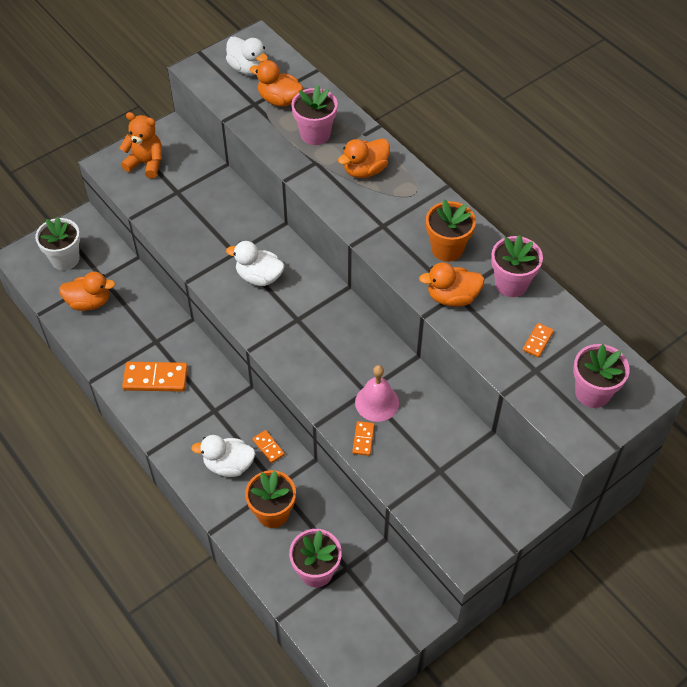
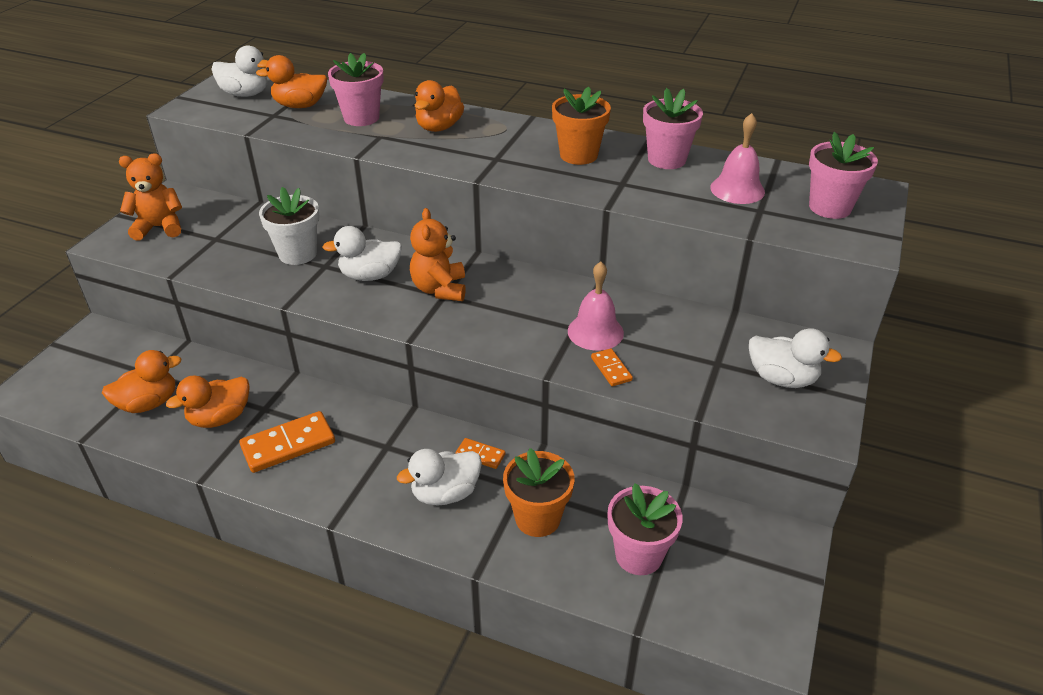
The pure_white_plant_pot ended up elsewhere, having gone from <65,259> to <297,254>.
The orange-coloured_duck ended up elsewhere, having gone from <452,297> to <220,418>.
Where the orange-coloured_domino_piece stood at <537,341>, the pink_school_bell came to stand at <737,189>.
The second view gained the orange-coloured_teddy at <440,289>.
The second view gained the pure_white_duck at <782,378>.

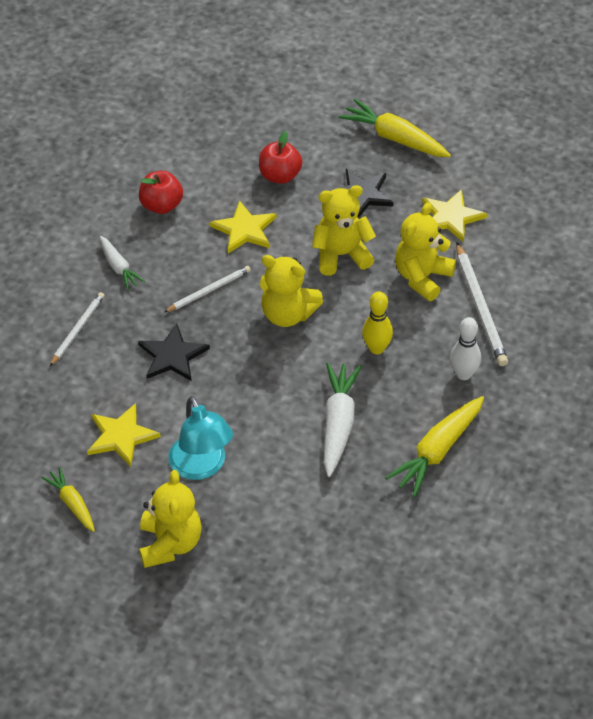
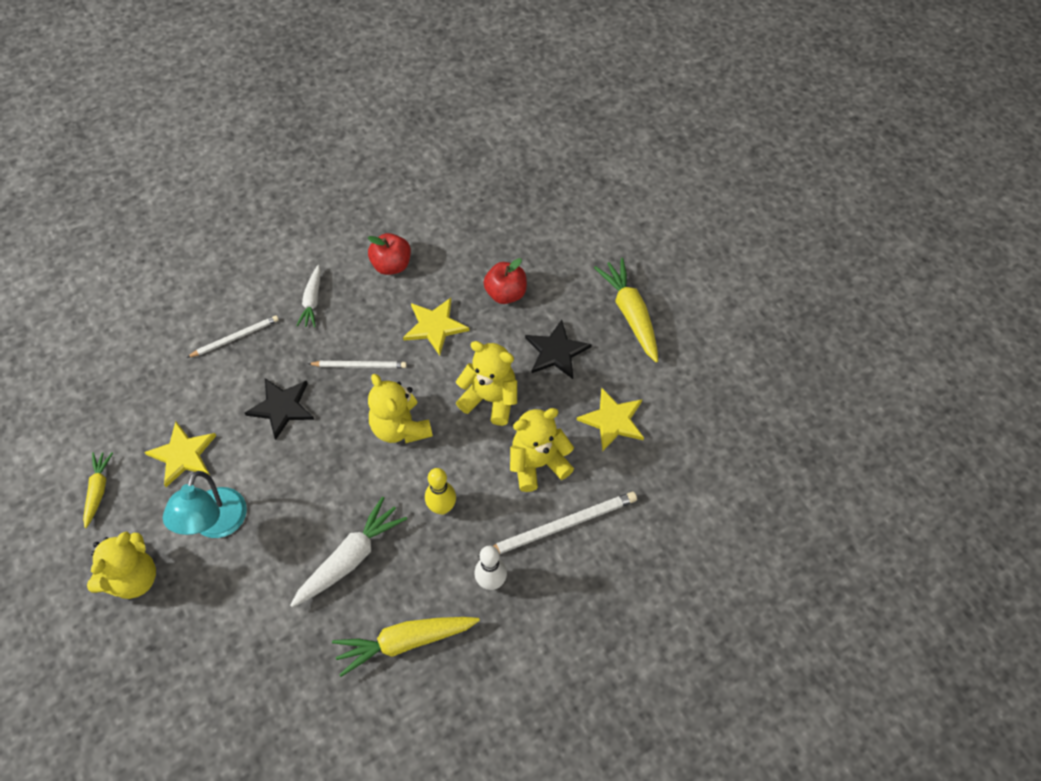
The pure_white_wooden_pencil at <480,307> ended up facing another way, 135 degrees counterclockwise from before.

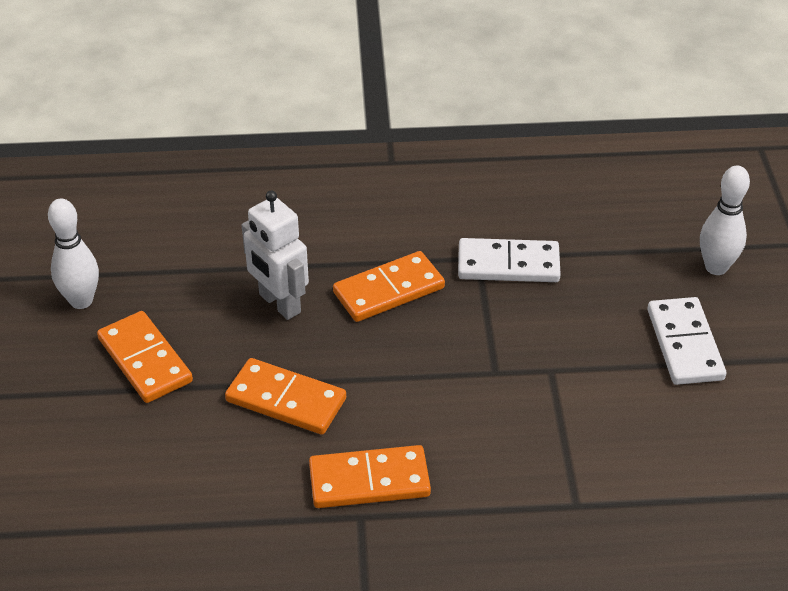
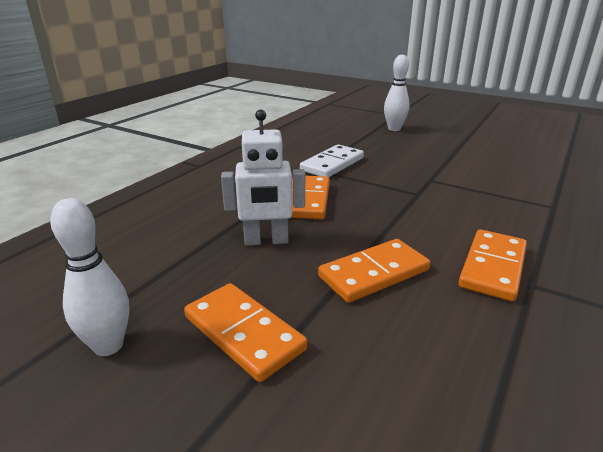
The orange-coloured_domino_piece at <145,360> ended up facing another way, 45 degrees clockwise from before.
The second view lost the pure_white_domino_piece at <684,344>.

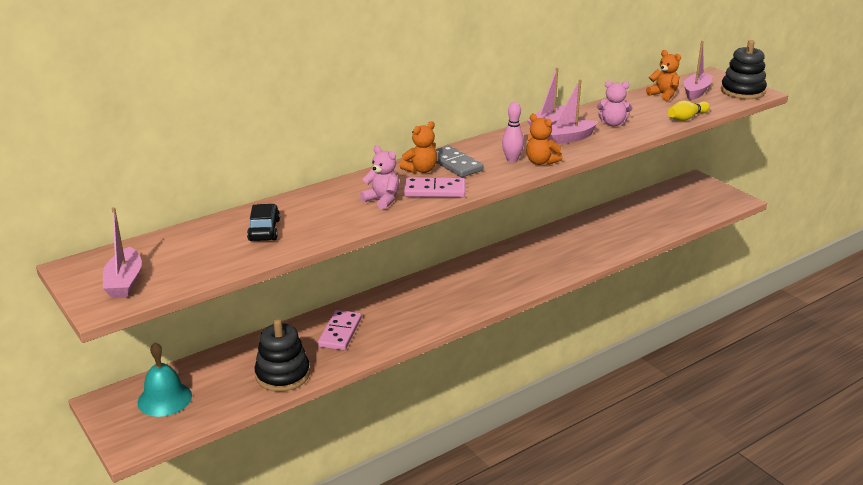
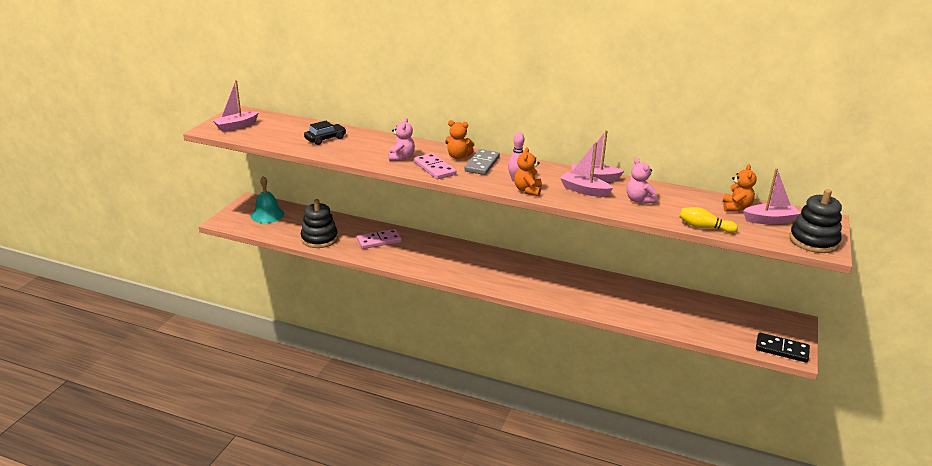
The second view gained the ebony_domino_piece at <781,349>.

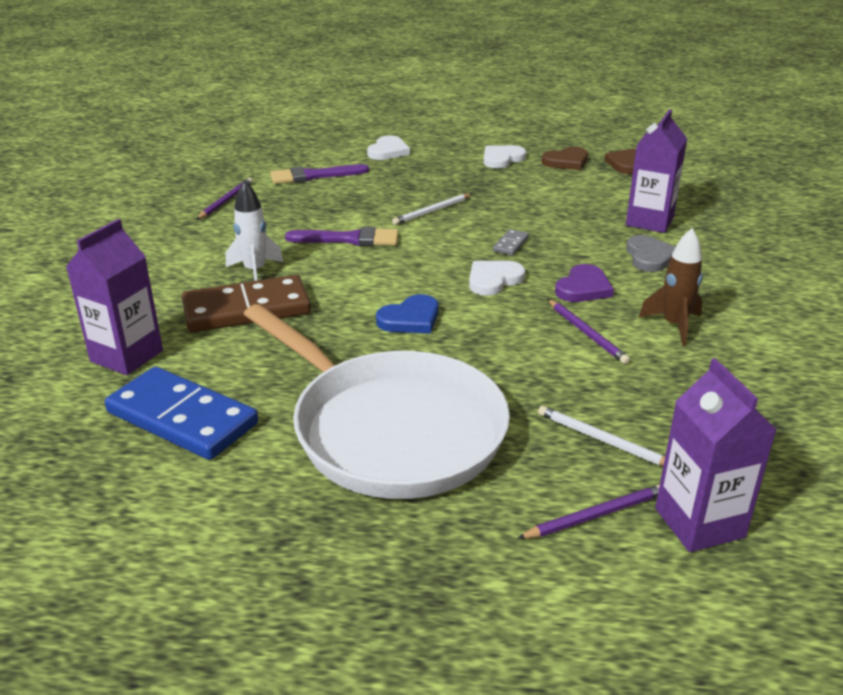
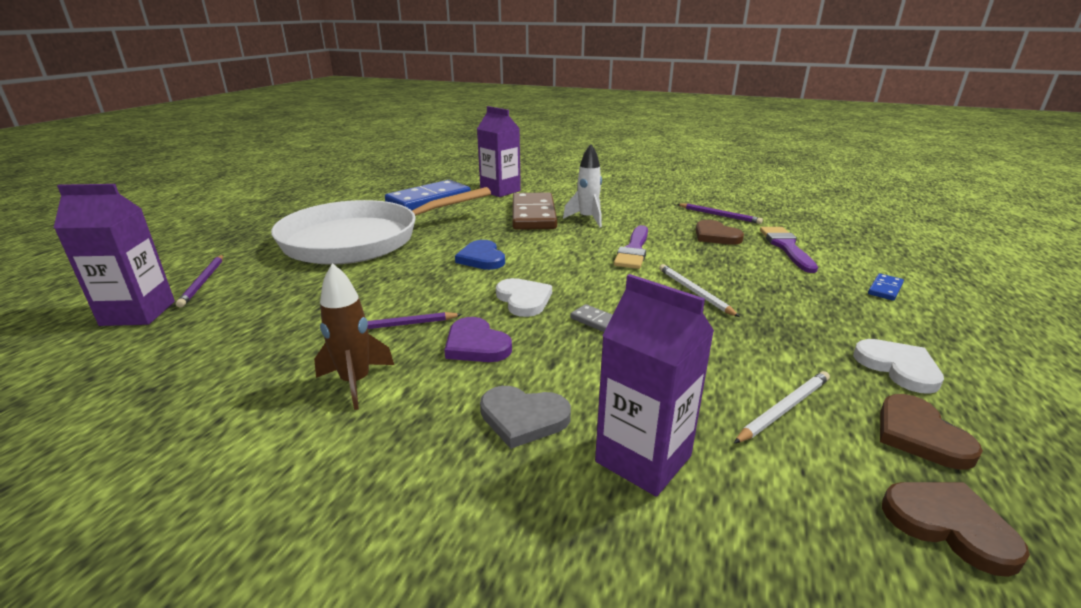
Where the pure_white_heart_shape stood at <388,151>, the blue_domino_piece came to stand at <885,289>.
The pure_white_wooden_pencil ended up elsewhere, having gone from <603,440> to <784,409>.
The second view gained the dark_brown_heart_shape at <715,236>.

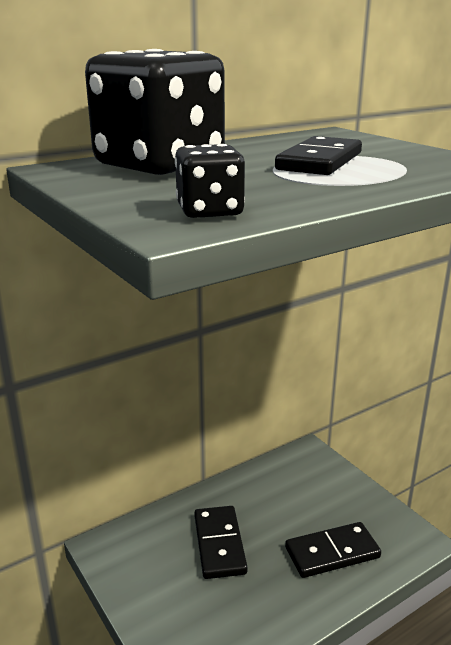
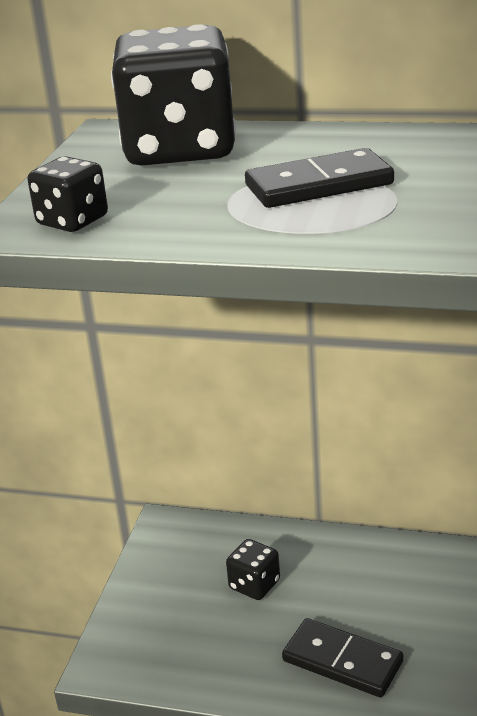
Where the ebony_domino_piece stood at <219,544>, the ebony_die came to stand at <254,585>.

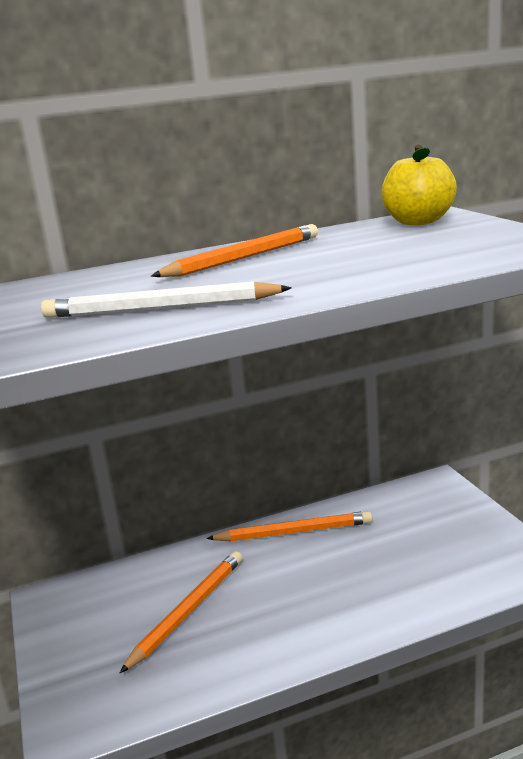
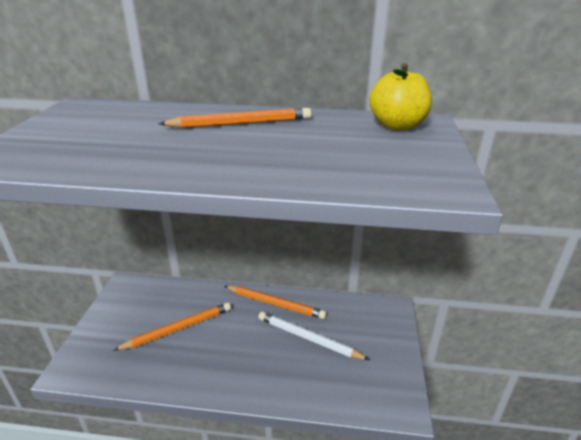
The pure_white_wooden_pencil ended up elsewhere, having gone from <160,308> to <308,338>.

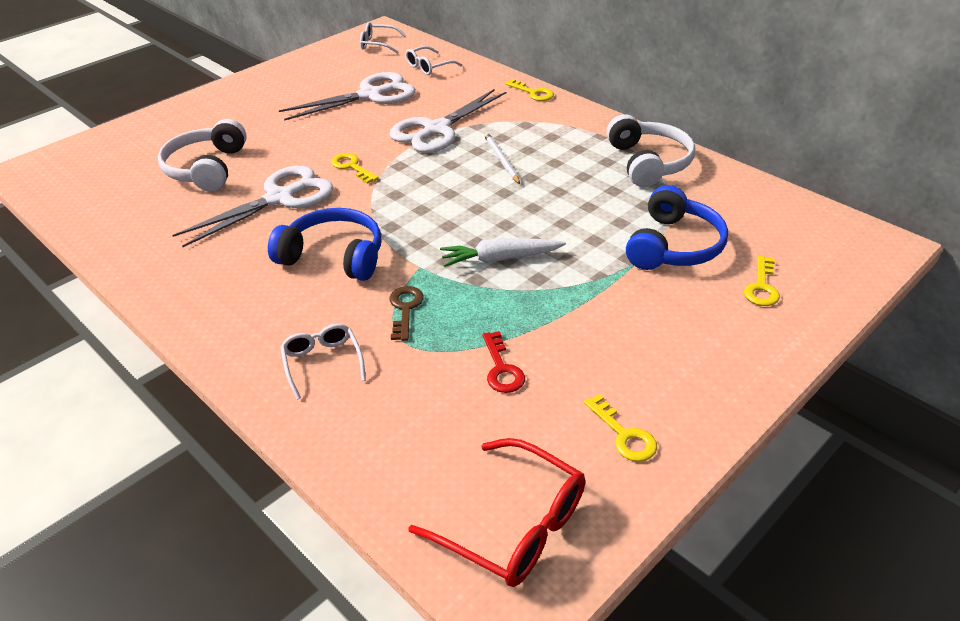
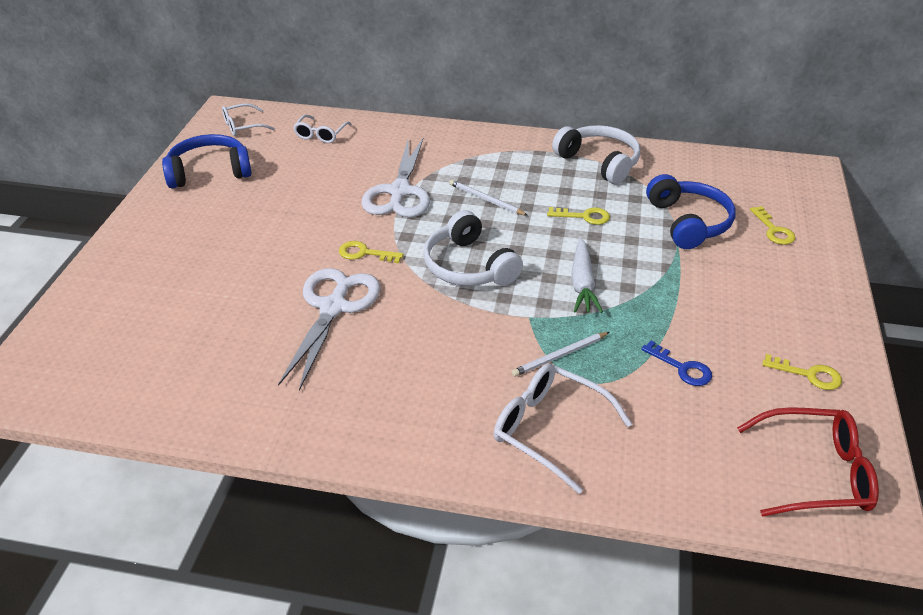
The pure_white_over-ear_headphones ended up elsewhere, having gone from <207,168> to <469,266>.
The blue_over-ear_headphones ended up elsewhere, having gone from <334,256> to <209,172>.
The second view lost the pure_white_shears at <370,95>.
The size of the pure_white_eyeglasses at <322,362> changed by a factor of 1.61.
Where the dark_brown_latchkey stood at <405,309>, the pure_white_wooden_pencil came to stand at <559,356>.
The pure_white_root_vegetable at <500,259> ended up facing another way, 45 degrees counterclockwise from before.
What was the scarlet_latchkey at <502,369> turned into the blue_latchkey at <682,368>.
The golden_latchkey ended up elsewhere, having gone from <533,93> to <584,216>.

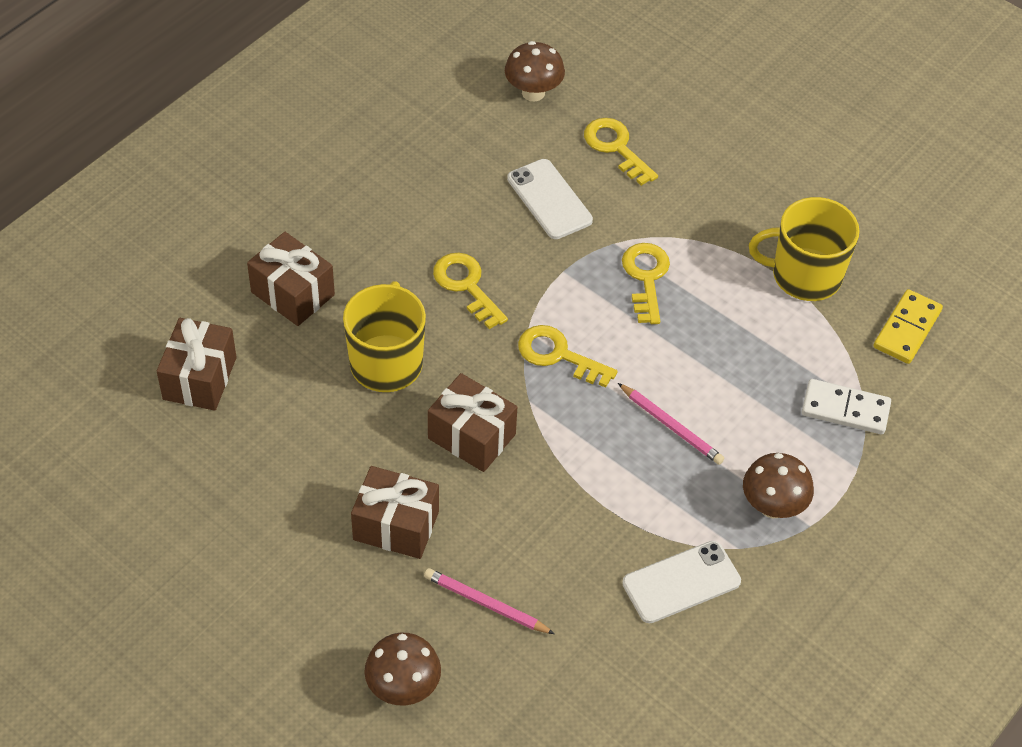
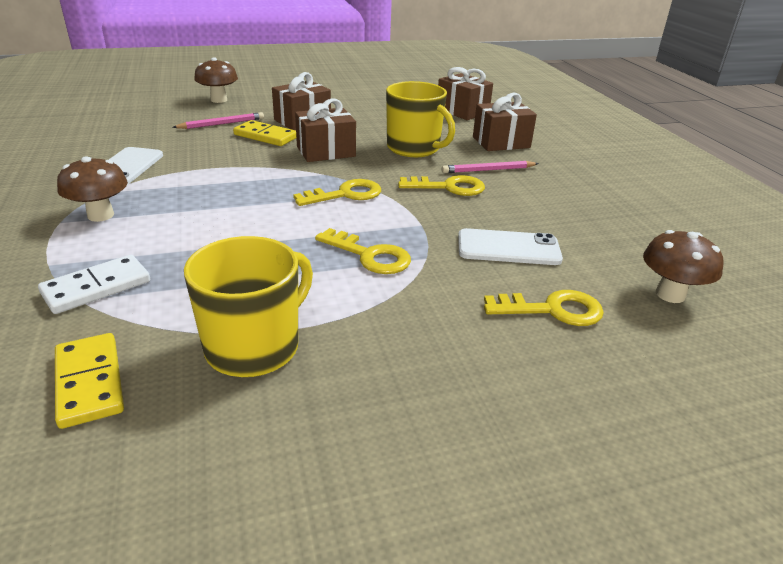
The pink_wooden_pencil ended up elsewhere, having gone from <671,426> to <488,170>.
The second view gained the golden_domino_piece at <266,136>.

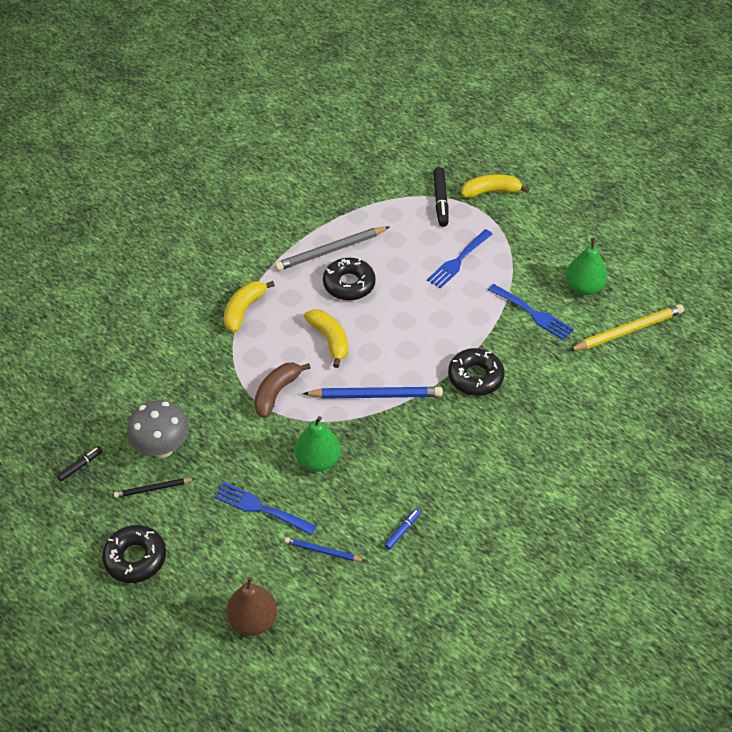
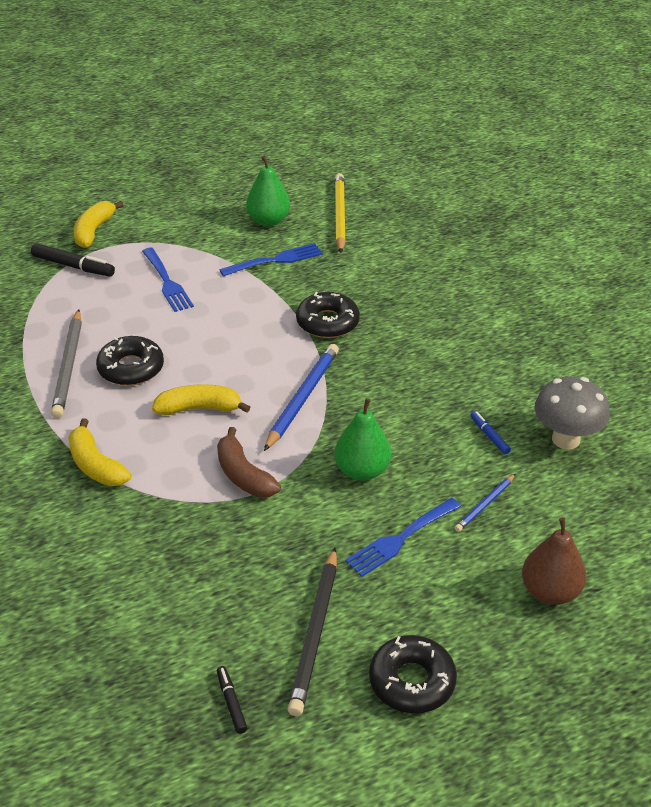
The size of the ebony_wooden_pencil at <153,489> changed by a factor of 1.83.
The gray_fungus ended up elsewhere, having gone from <162,448> to <565,439>.

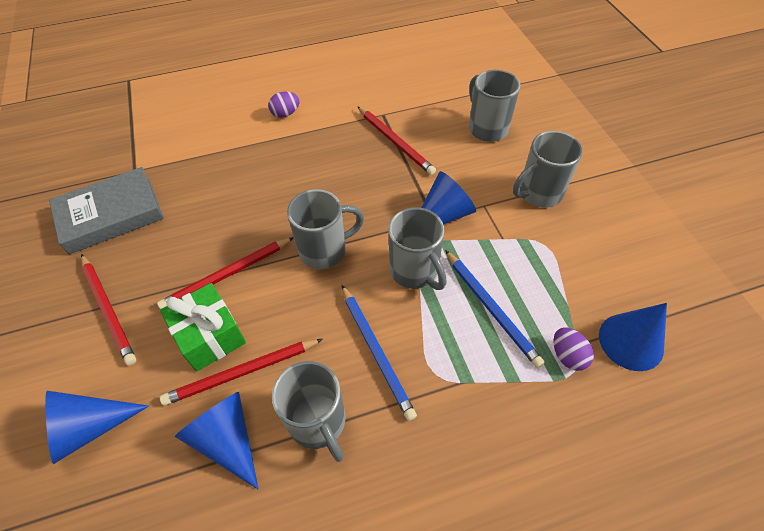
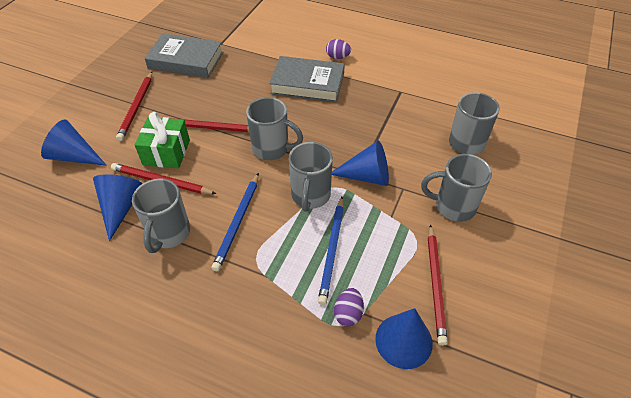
The scarlet_wooden_pencil ended up elsewhere, having gone from <395,142> to <436,284>.
The second view gained the gray_hardback at <307,83>.

